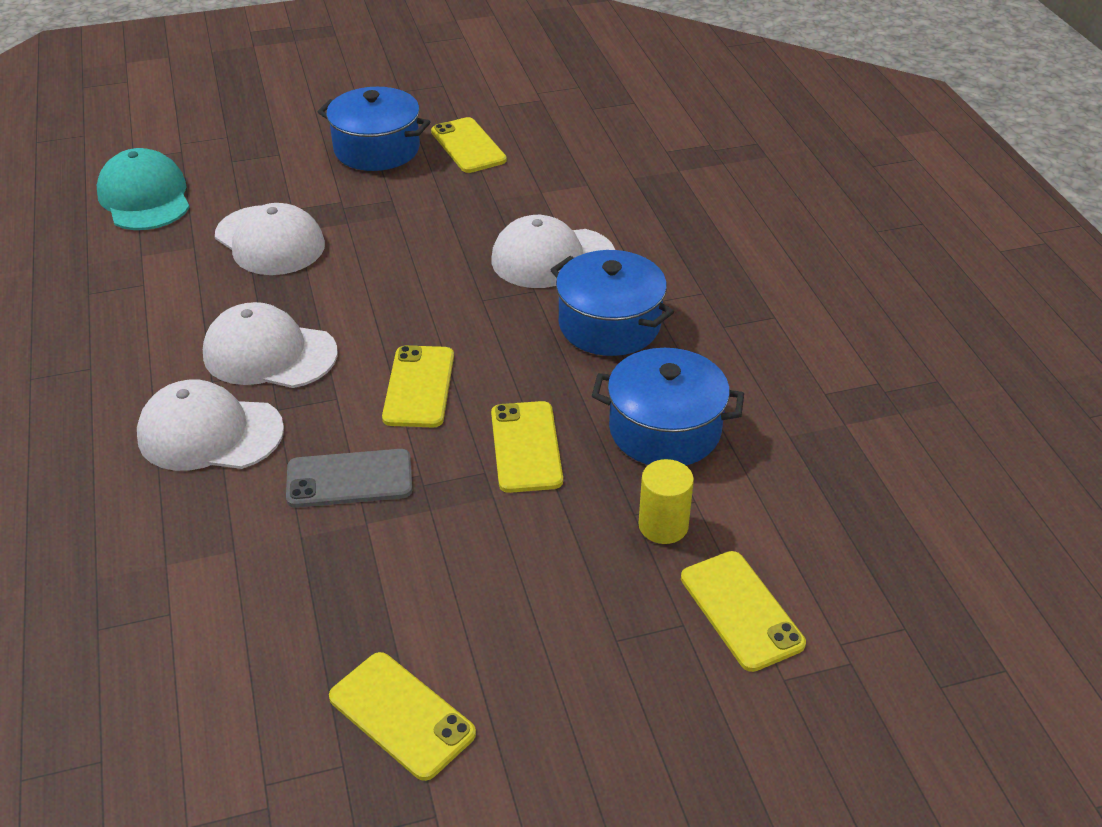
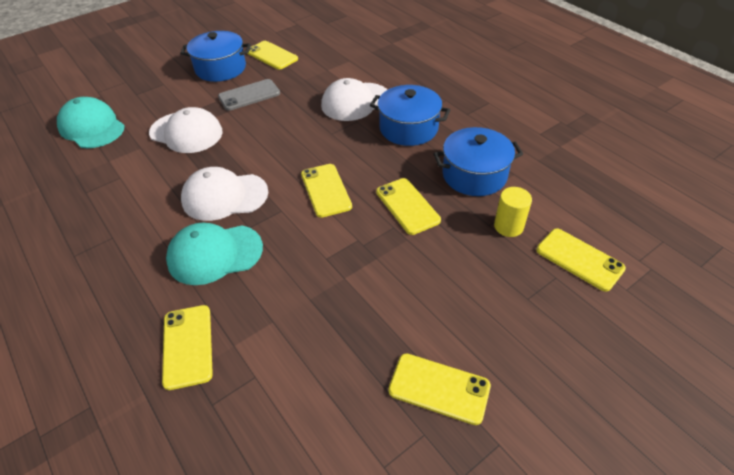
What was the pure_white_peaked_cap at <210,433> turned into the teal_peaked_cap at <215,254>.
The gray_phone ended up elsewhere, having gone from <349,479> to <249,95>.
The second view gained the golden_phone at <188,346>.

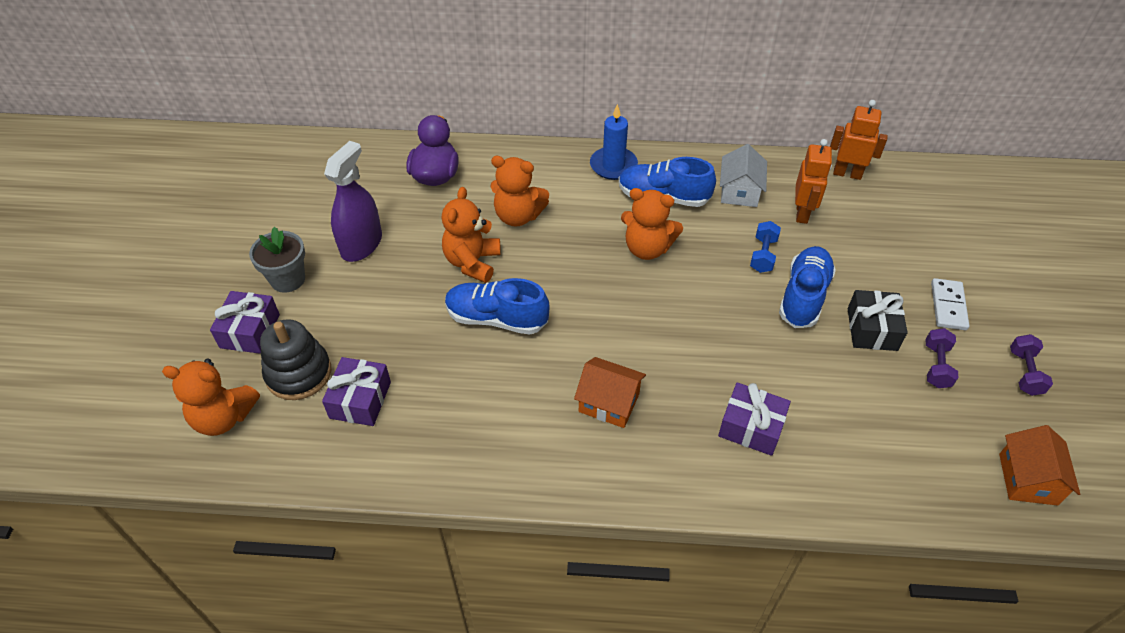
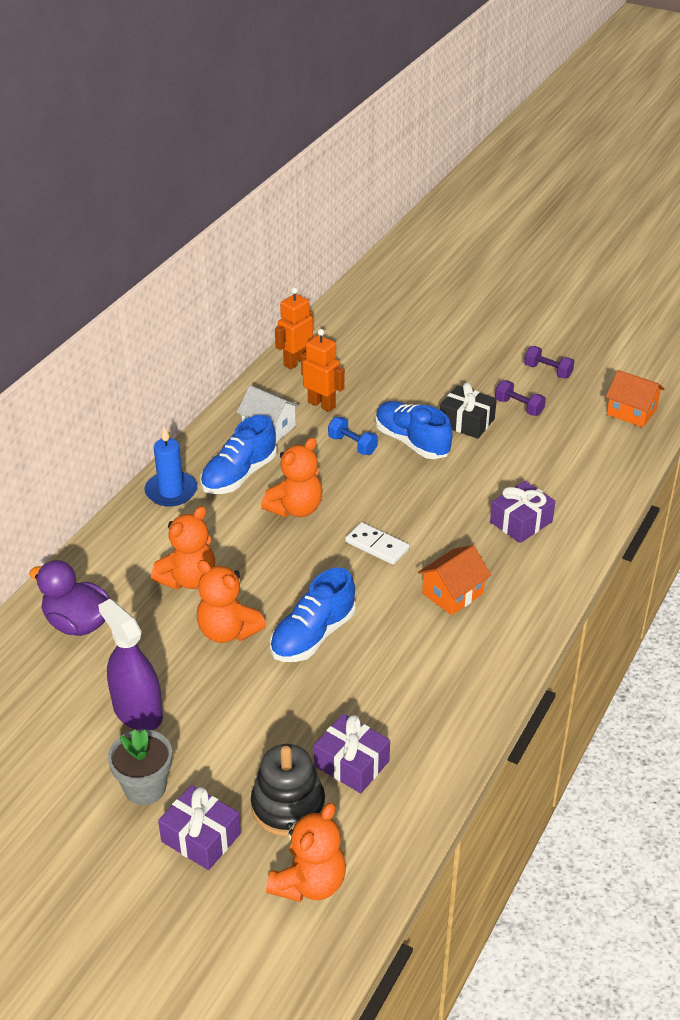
The pure_white_domino_piece ended up elsewhere, having gone from <948,306> to <377,546>.

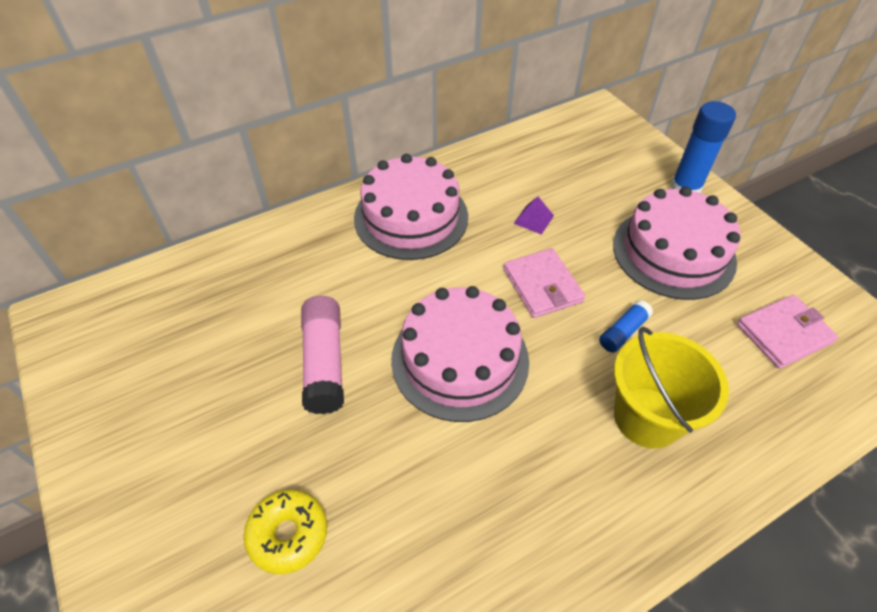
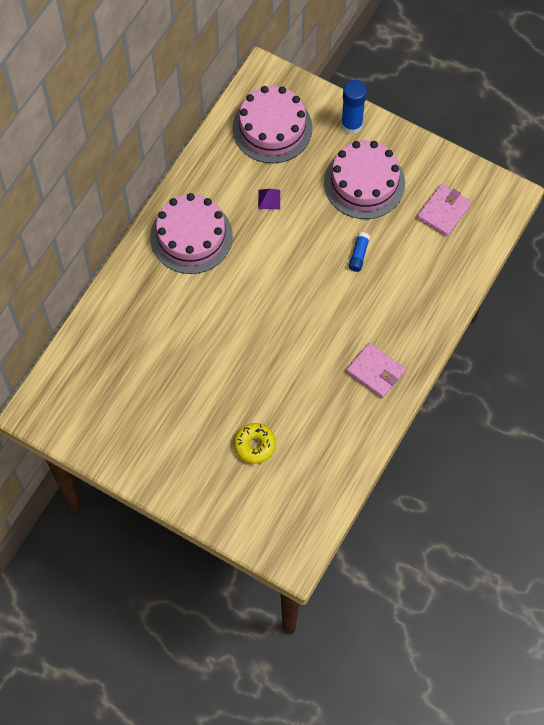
The second view lost the pink_glue_stick at <324,362>.
The pink_cake ended up elsewhere, having gone from <460,359> to <272,128>.
The pink_wallet ended up elsewhere, having gone from <542,285> to <375,371>.
The second view lost the golden_bucket at <647,417>.

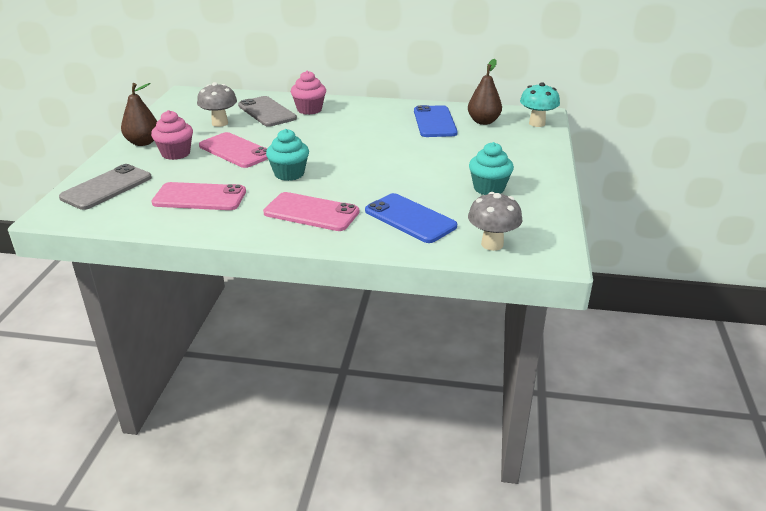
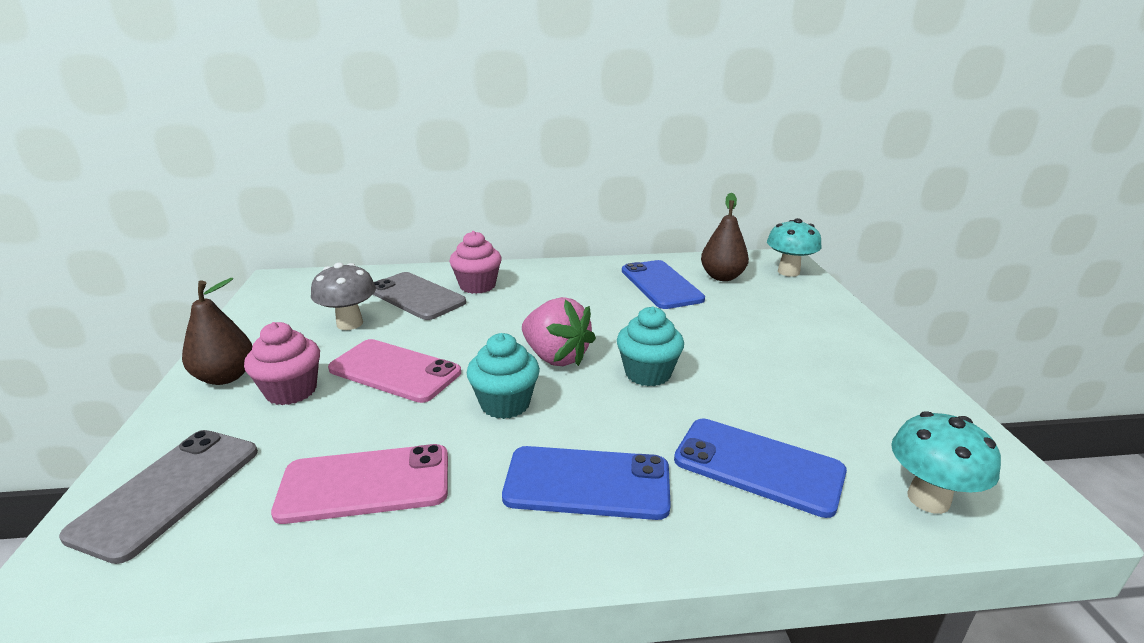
What was the pink_phone at <311,212> turned into the blue_phone at <587,483>.
What was the gray_fungus at <492,244> turned into the teal_fungus at <928,499>.
The teal_muffin ended up elsewhere, having gone from <489,188> to <648,373>.
The second view gained the pink_toy_strawberry at <556,357>.

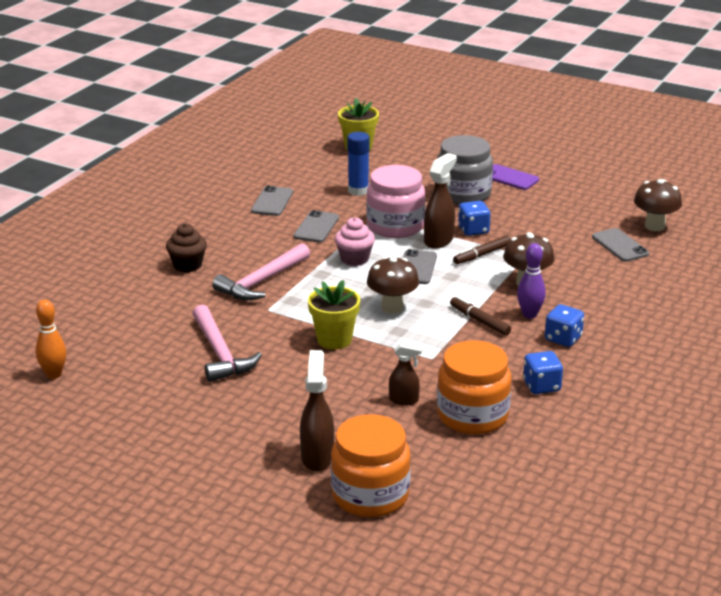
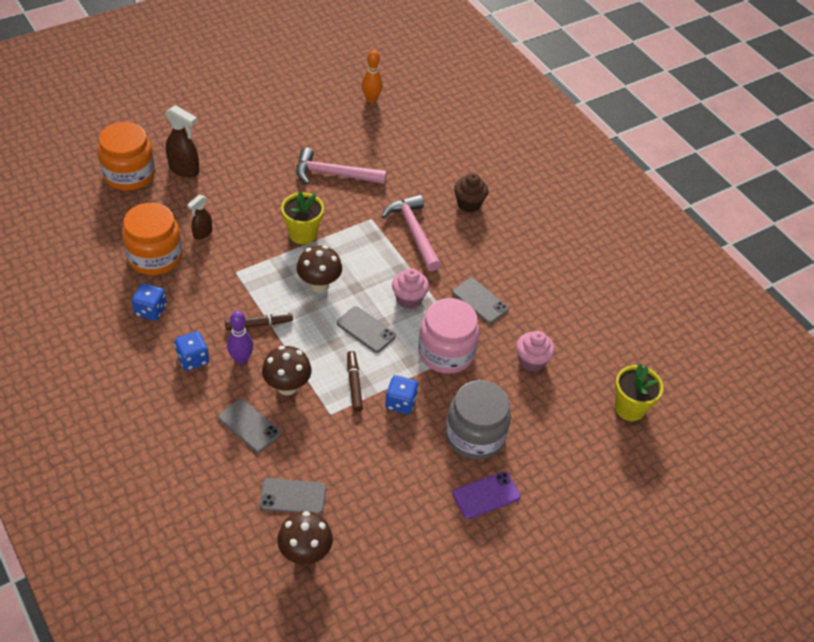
The gray_phone ended up elsewhere, having gone from <272,201> to <249,426>.
Where the blue_glue_stick stood at <358,191>, the pink_muffin came to stand at <532,361>.
The second view lost the dark_brown_spray_bottle at <439,240>.

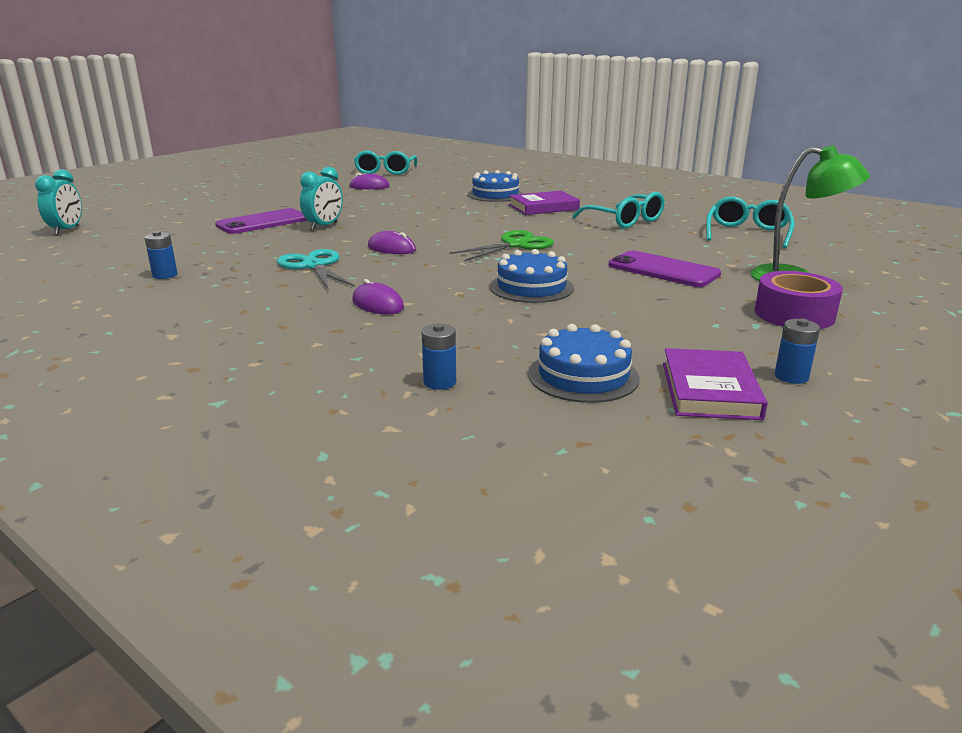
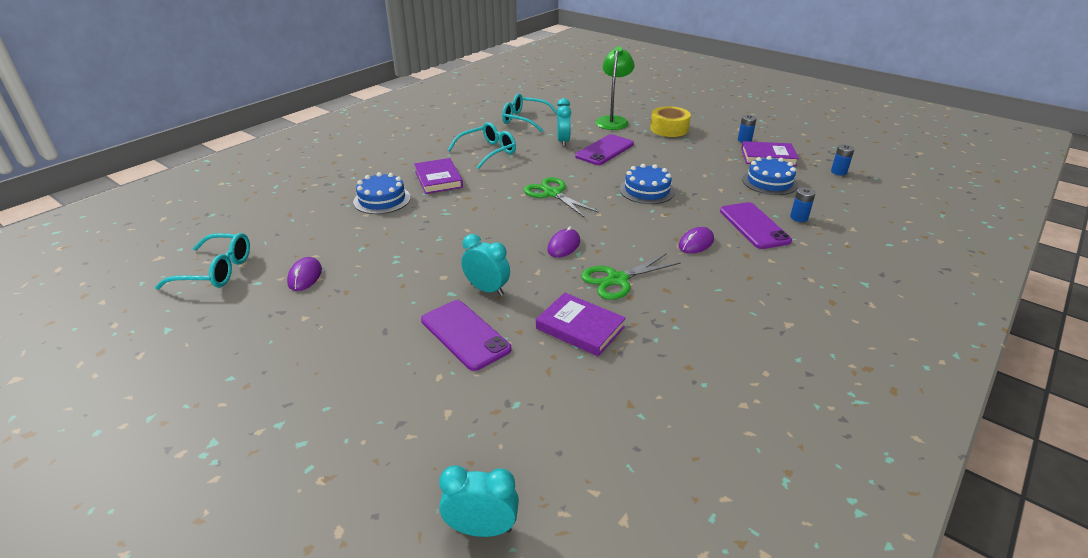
The blue_power_cell ended up elsewhere, having gone from <165,275> to <838,172>.
What was the teal_shears at <314,266> turned into the leaf-green_shears at <617,280>.
What was the violet_sticky_tape at <794,314> turned into the golden_sticky_tape at <669,129>.
The second view gained the violet_hardback at <580,328>.
The second view gained the teal_alarm_clock at <563,141>.
The second view gained the violet_phone at <754,226>.

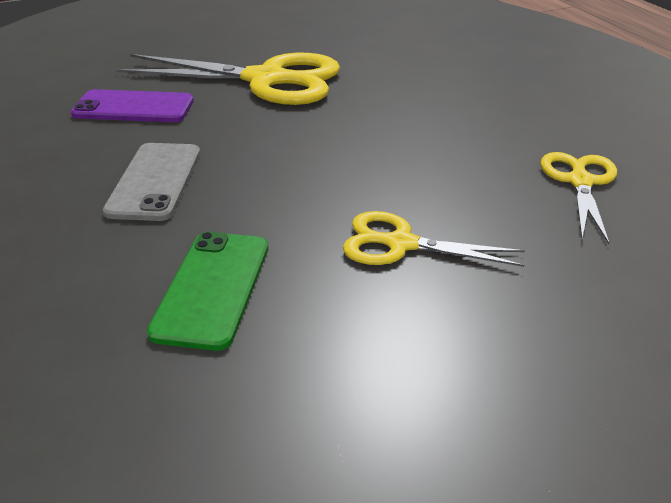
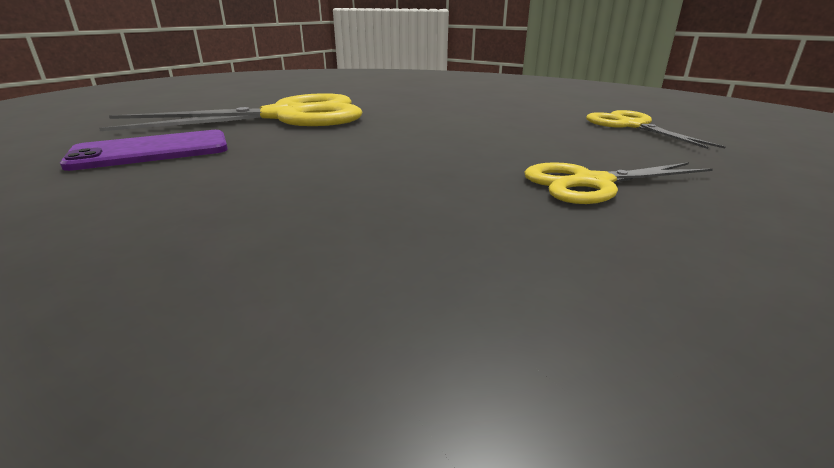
The second view lost the gray_phone at <155,181>.
The second view lost the leaf-green_phone at <212,288>.

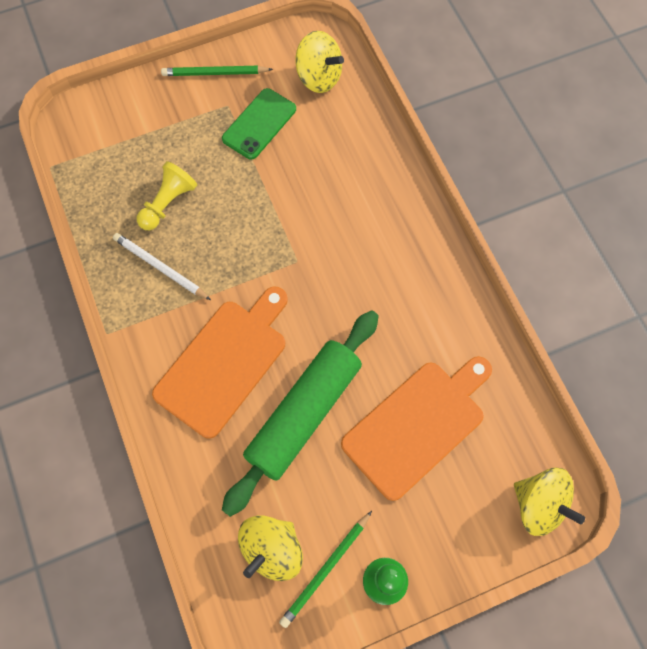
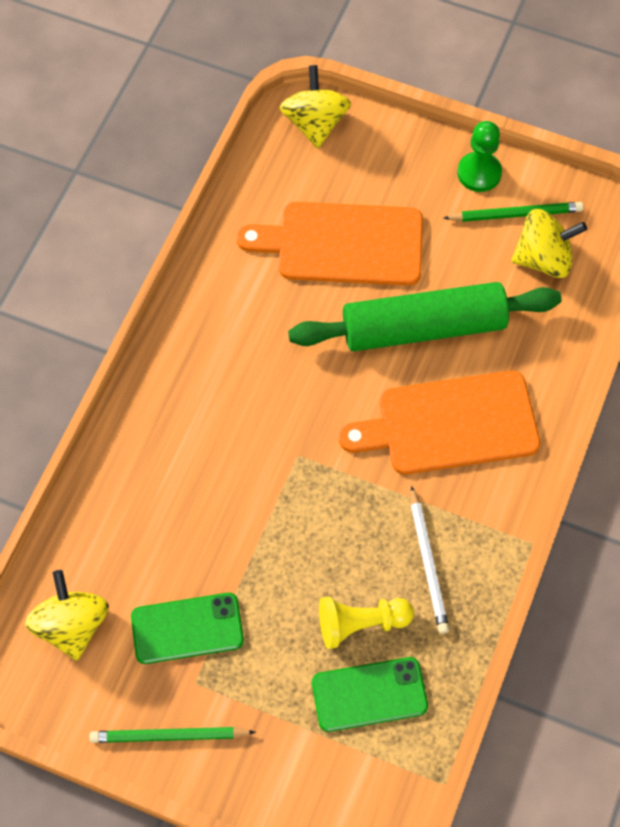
The leaf-green_wooden_pencil at <215,73> ended up facing another way, 135 degrees clockwise from before.
The second view gained the leaf-green_phone at <369,694>.

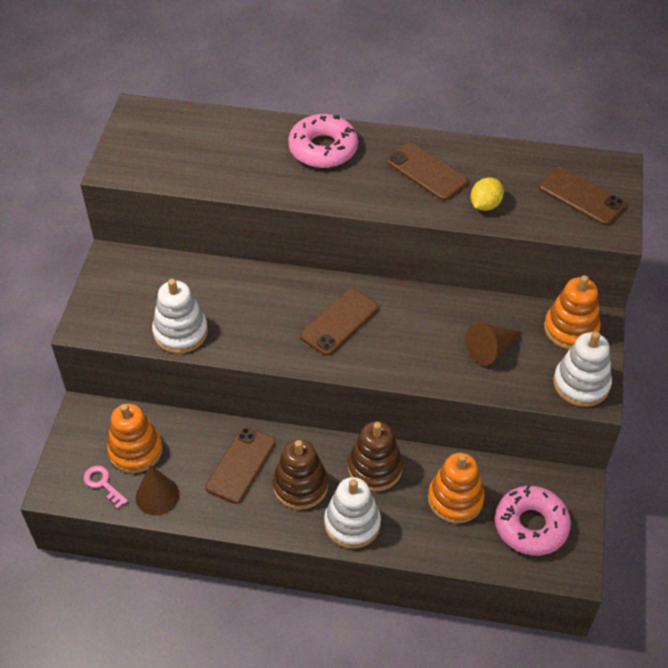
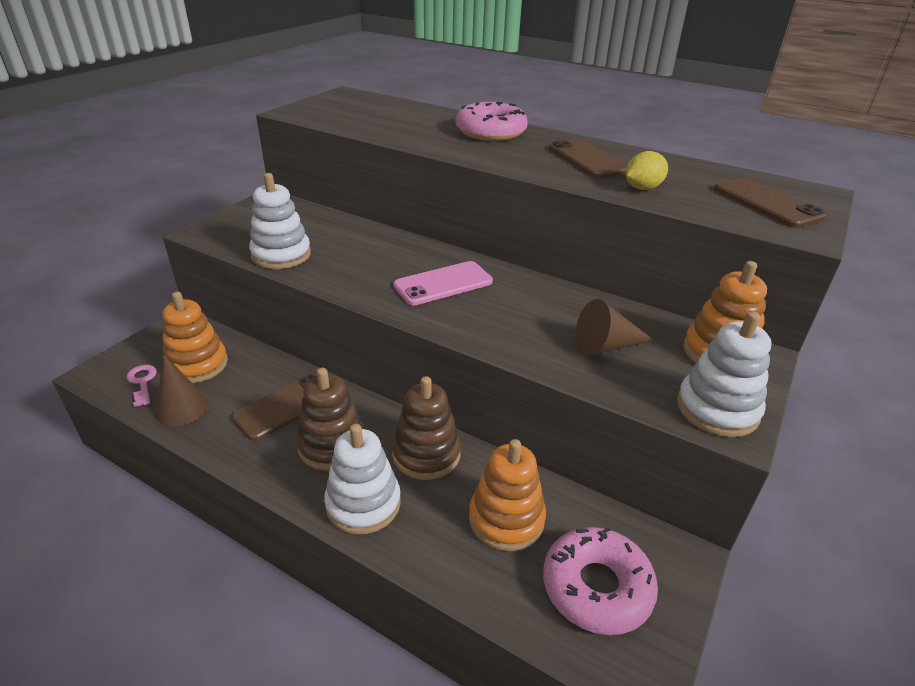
What was the dark_brown_phone at <339,322> turned into the pink_phone at <443,284>.

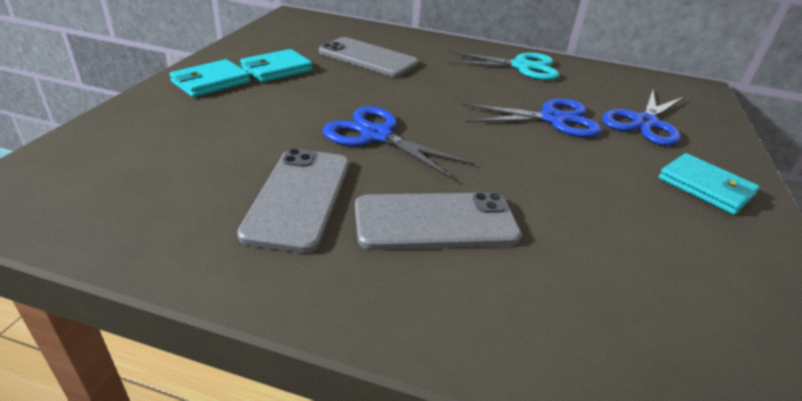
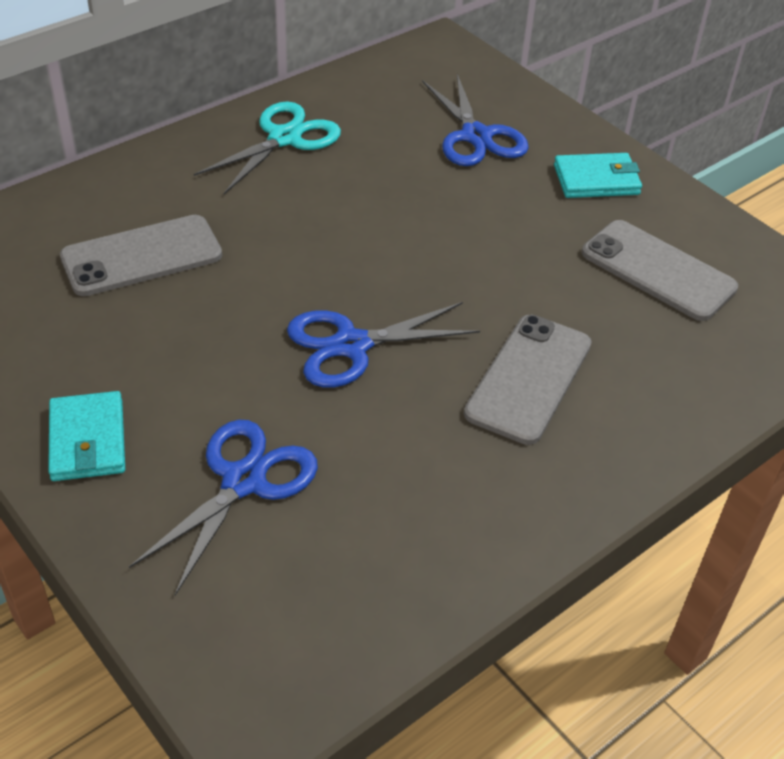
The gray_phone ended up elsewhere, having gone from <299,197> to <658,271>.
The second view lost the teal_wallet at <277,69>.
The blue_shears ended up elsewhere, having gone from <552,119> to <244,481>.

